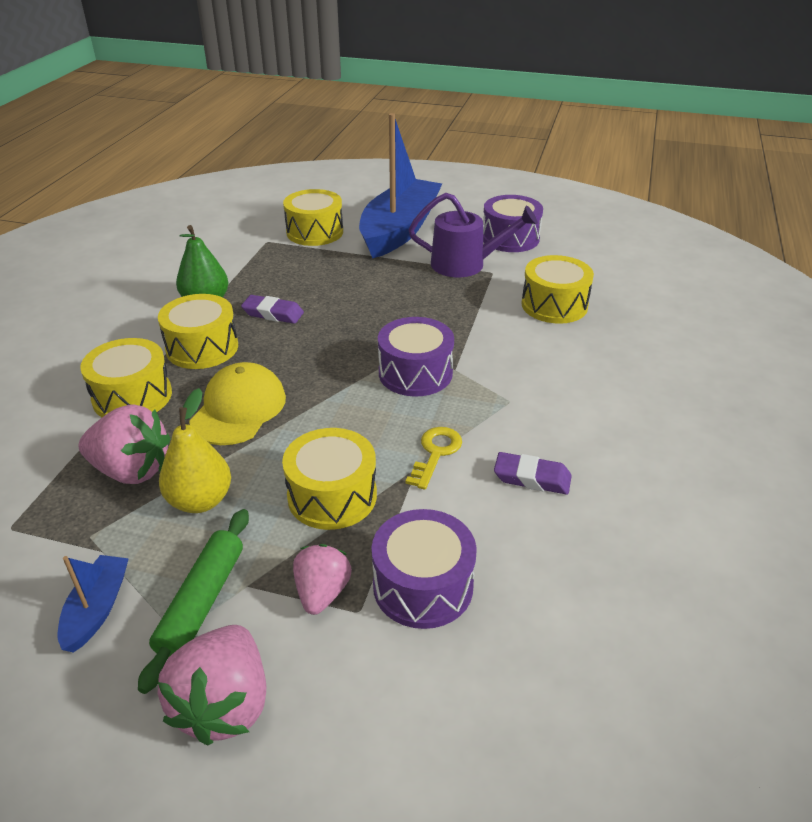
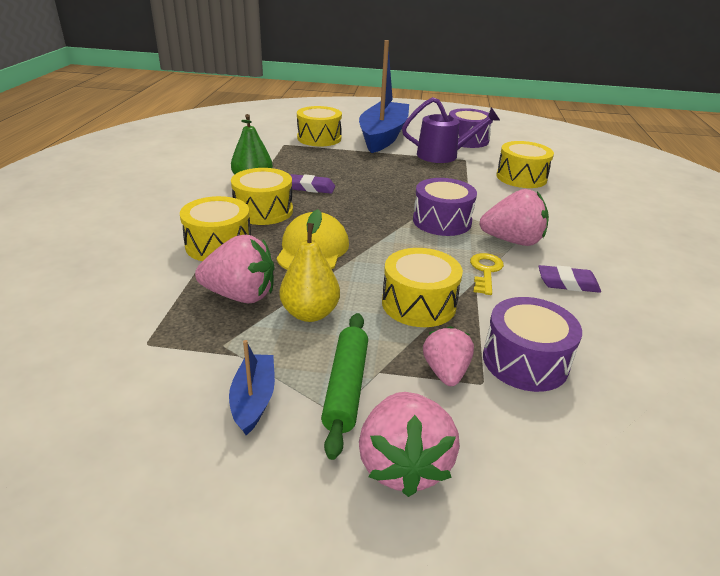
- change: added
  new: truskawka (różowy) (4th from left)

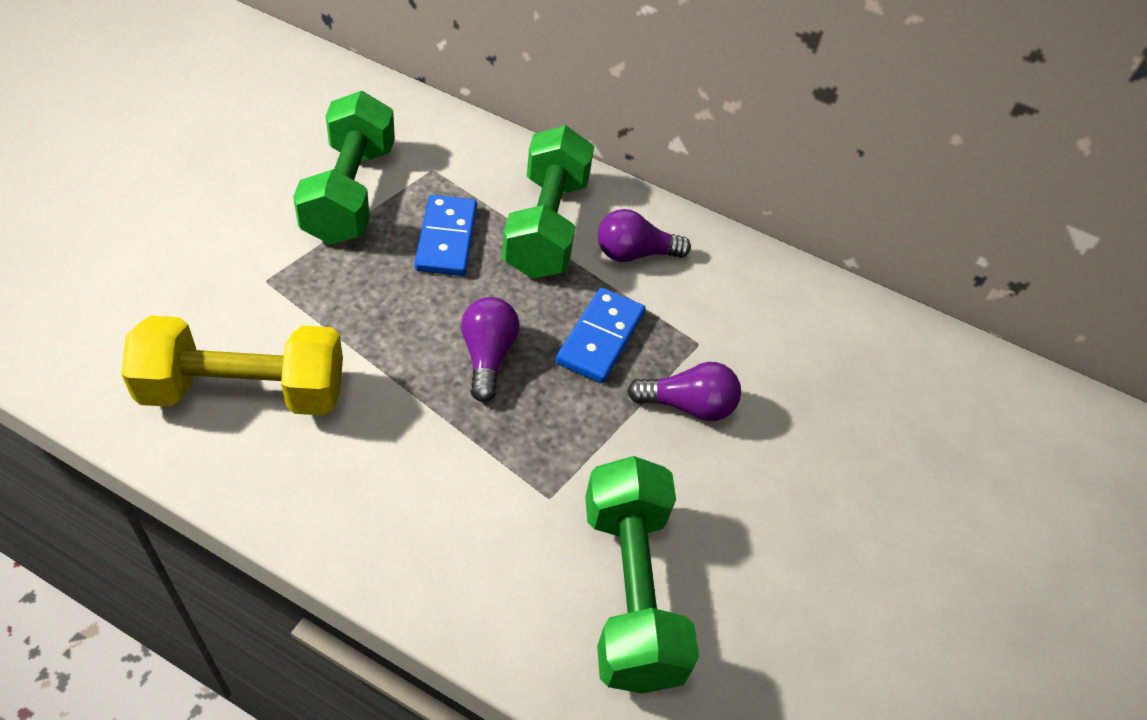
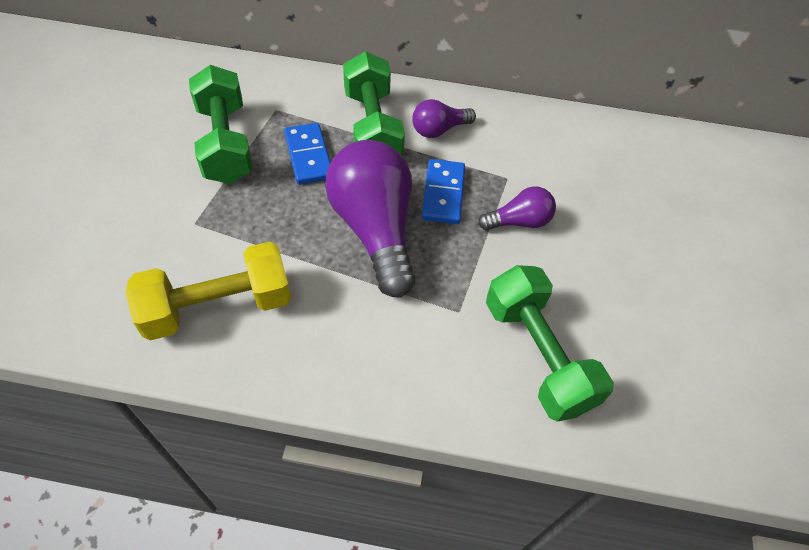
- change: resized
  old: żarówka (fioletowy) (1st from left)
  factor: 2.02

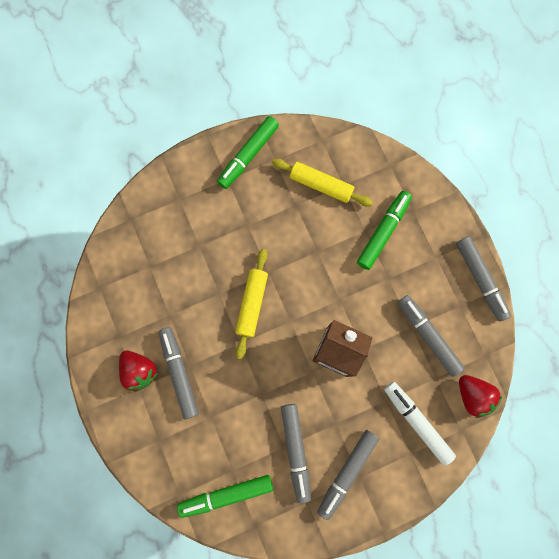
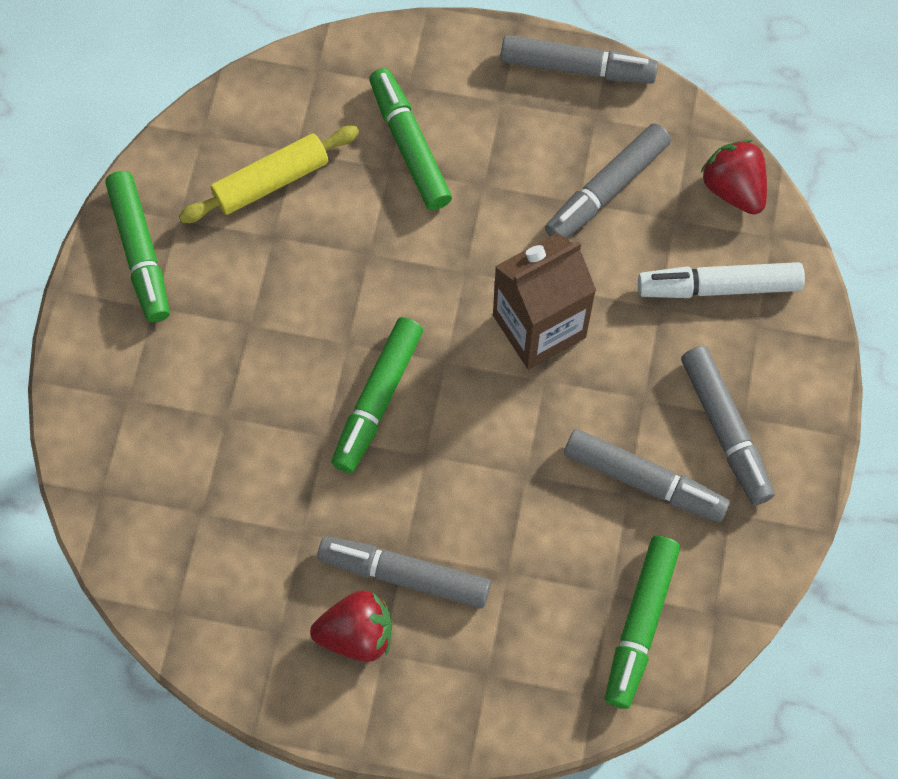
- change: replaced
  old: wałek do ciasta (żółty) (1st from left)
  new: flamaster (zielony) (2nd from left)
- change: turned
  old: flamaster (szary) (4th from left in the first image)
  degrees: -45
- change: turned
  old: truskawka (czerwony) (2nd from left)
  degrees: -120

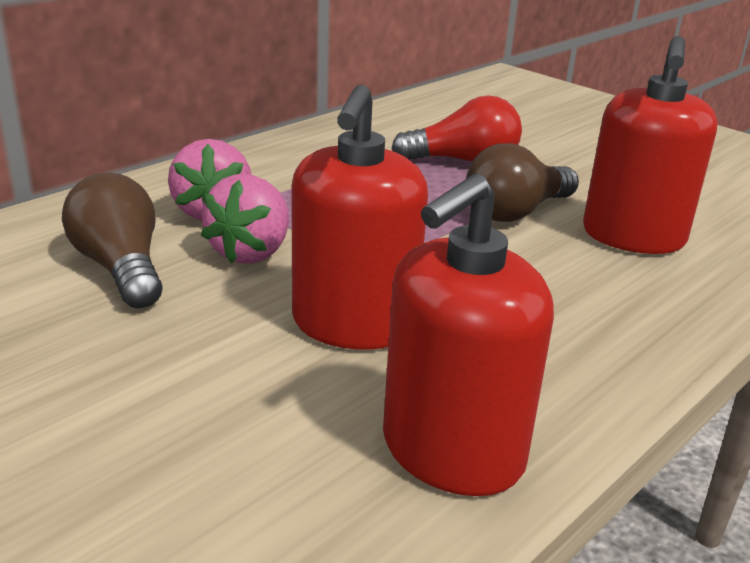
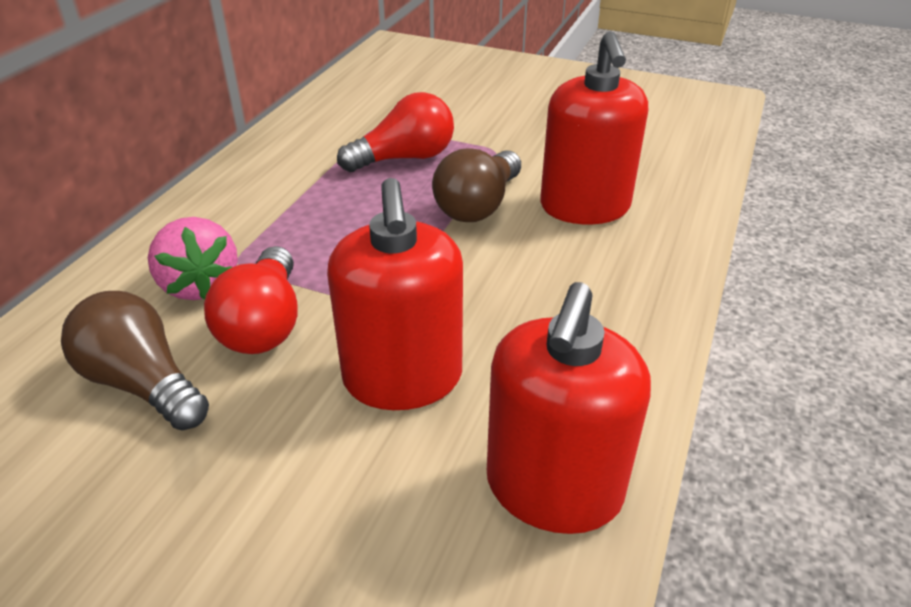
- change: replaced
  old: truskawka (różowy) (2nd from left)
  new: żarówka (czerwony) (1st from left)

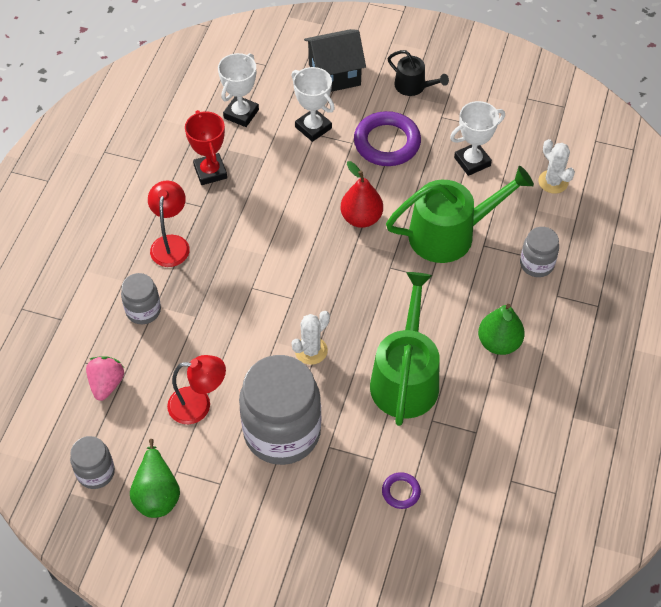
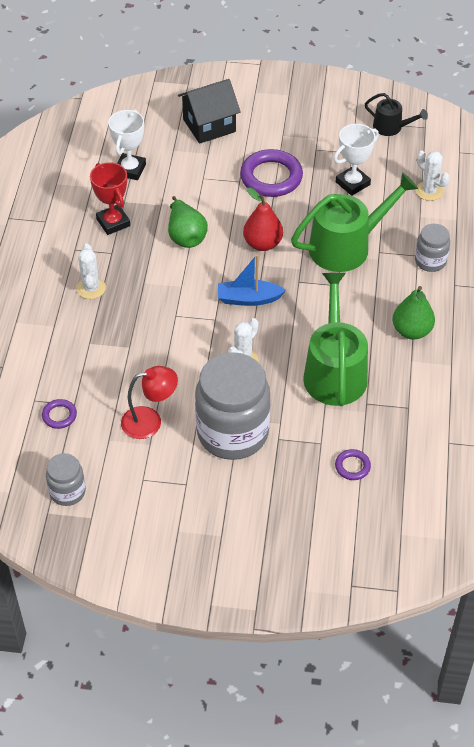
- change: replaced
  old: truskawka (różowy)
  new: pierścień (fioletowy) (1st from left)
- change: replaced
  old: lampka (czerwony) (1st from left)
  new: kaktus (biały) (1st from left)
- change: moved
  old: gruszka (zielony) (1st from left)
- change: added
  new: łódka (niebieski)
- change: moved
  old: konewka (czarny)
- change: removed
  old: słoik (szary) (2nd from left)
- change: removed
  old: puchar (biały) (2nd from left)

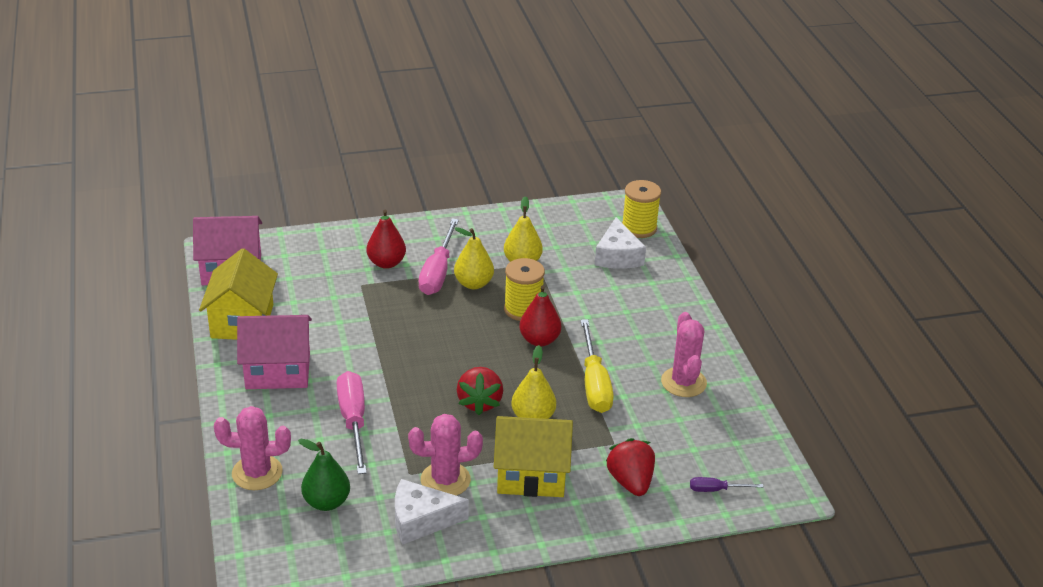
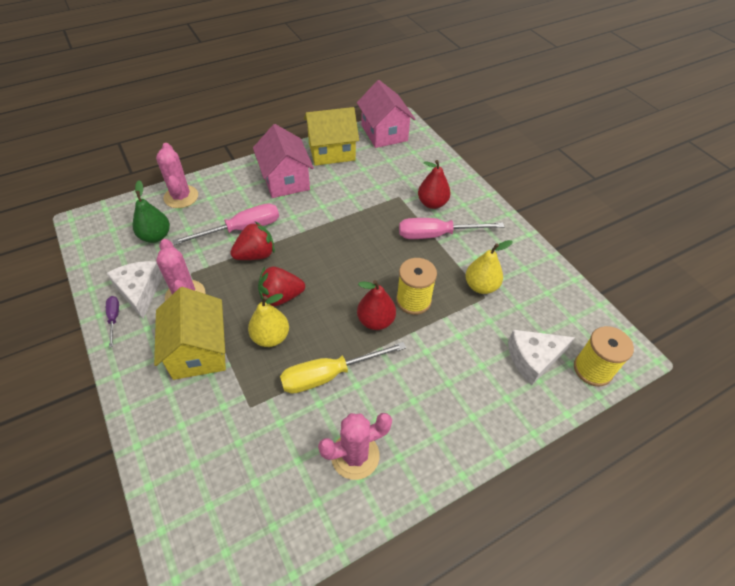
- change: moved
  old: śrubokręt (fioletowy)
- change: moved
  old: truskawka (czerwony) (2nd from left in the first image)
  new: truskawka (czerwony) (1st from left)
- change: removed
  old: gruszka (żółty) (1st from left)

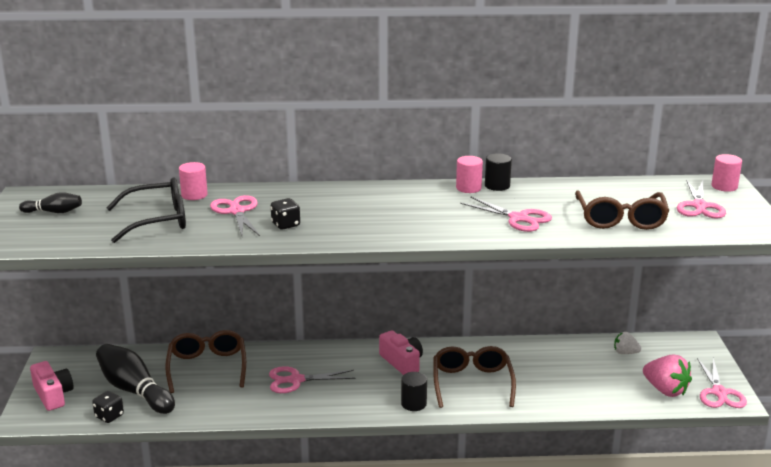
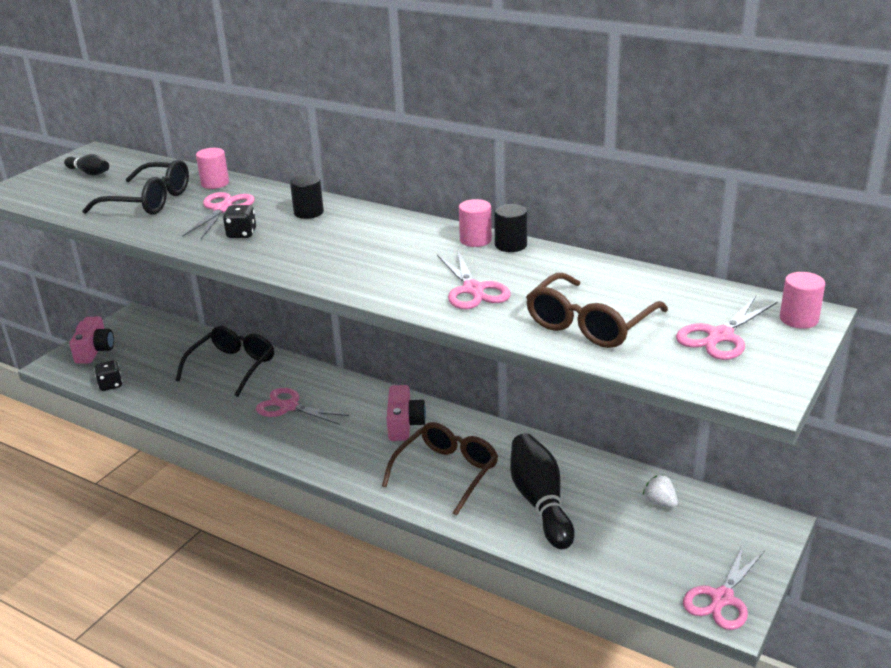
- change: recoloured
  old: okulary (brązowy) (1st from left)
  new: okulary (czarny) (2nd from left)
- change: moved
  old: walec (czarny) (1st from left)
- change: moved
  old: kręgiel (czarny) (2nd from left)
- change: removed
  old: truskawka (różowy)

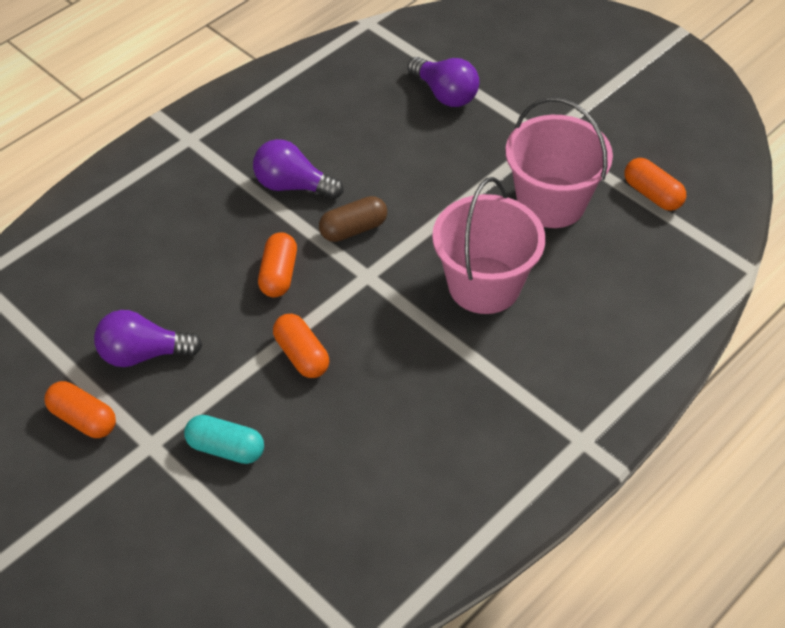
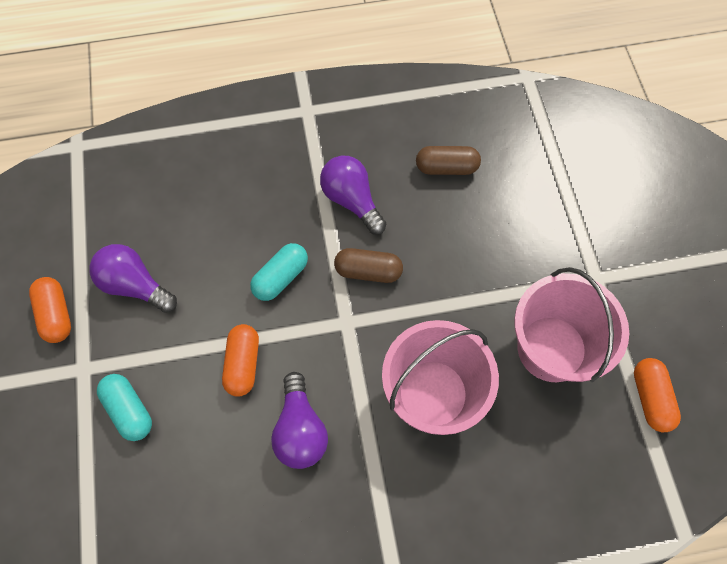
- change: recoloured
  old: kapsułka (pomarańczowy) (2nd from left)
  new: kapsułka (turkusowy) (2nd from left)
- change: moved
  old: żarówka (fioletowy) (3rd from left in the first image)
  new: żarówka (fioletowy) (2nd from left)
- change: added
  new: kapsułka (brązowy) (2nd from left)

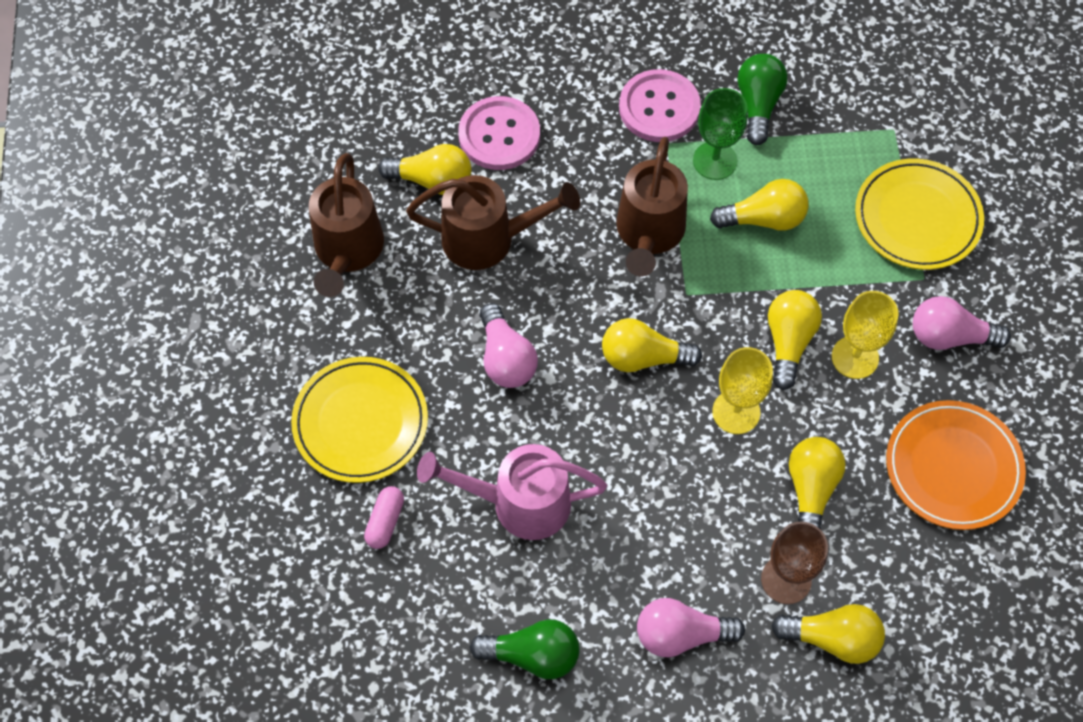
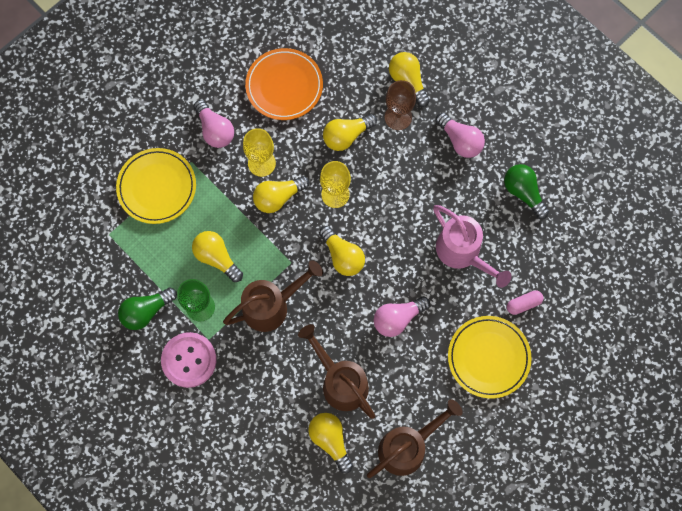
- change: turned
  old: żarówka (różowy) (1st from left in the first image)
  degrees: -150
- change: removed
  old: guzik (różowy) (1st from left)

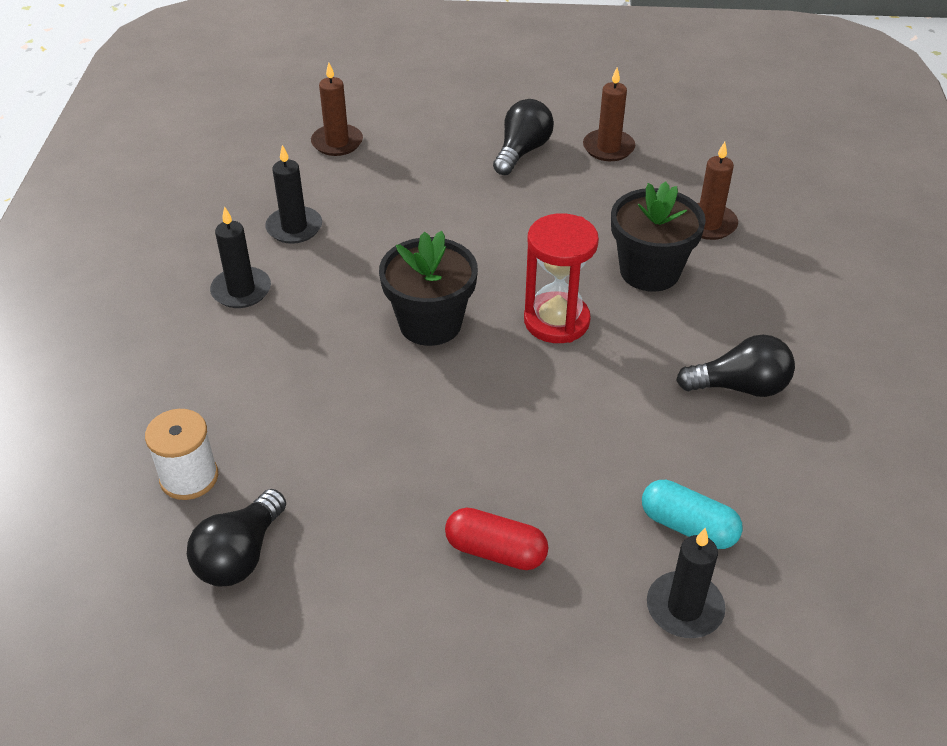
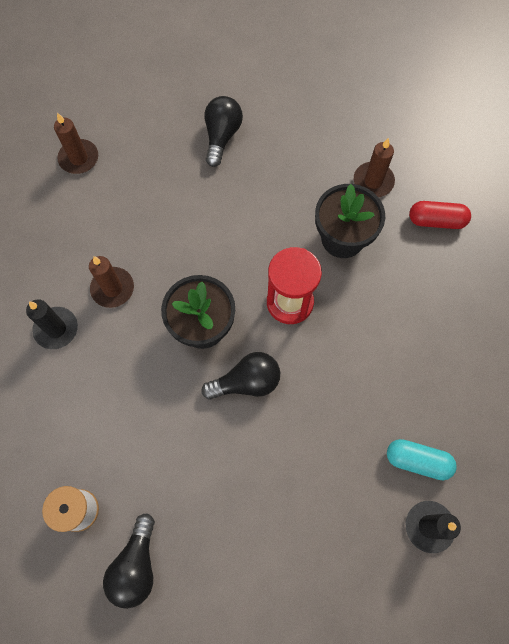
- change: moved
  old: świeca (brązowy) (2nd from left)
- change: moved
  old: żarówka (czarny) (3rd from left)
- change: moved
  old: kapsułka (czerwony)
- change: removed
  old: świeca (czarny) (2nd from left)

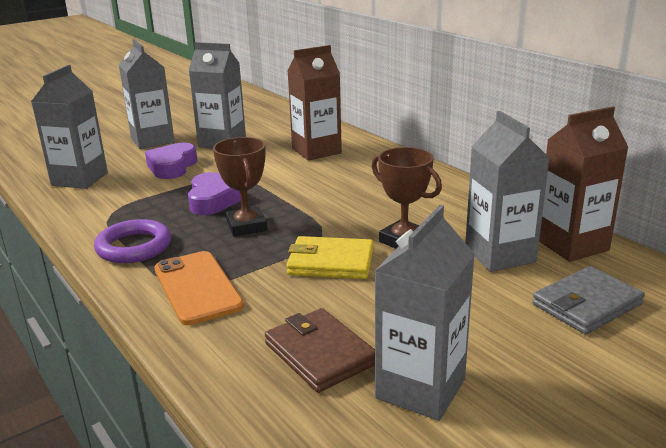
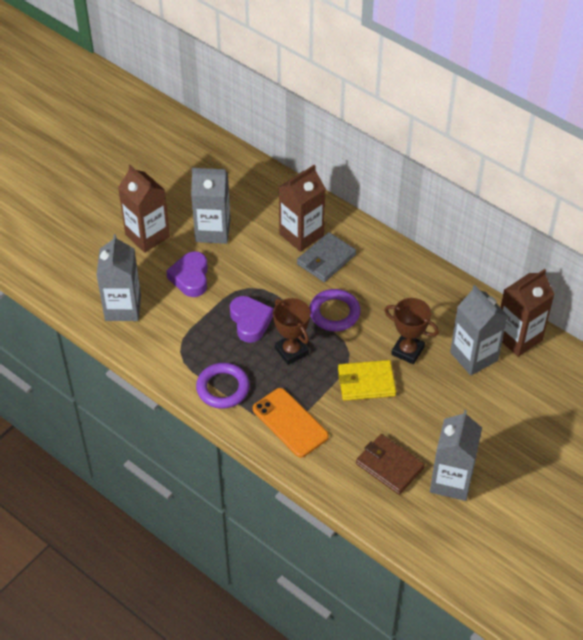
- change: recoloured
  old: karton mleka (szary) (2nd from left)
  new: karton mleka (brązowy) (1st from left)
- change: moved
  old: portfel (szary)
- change: added
  new: pierścień (fioletowy) (2nd from left)

